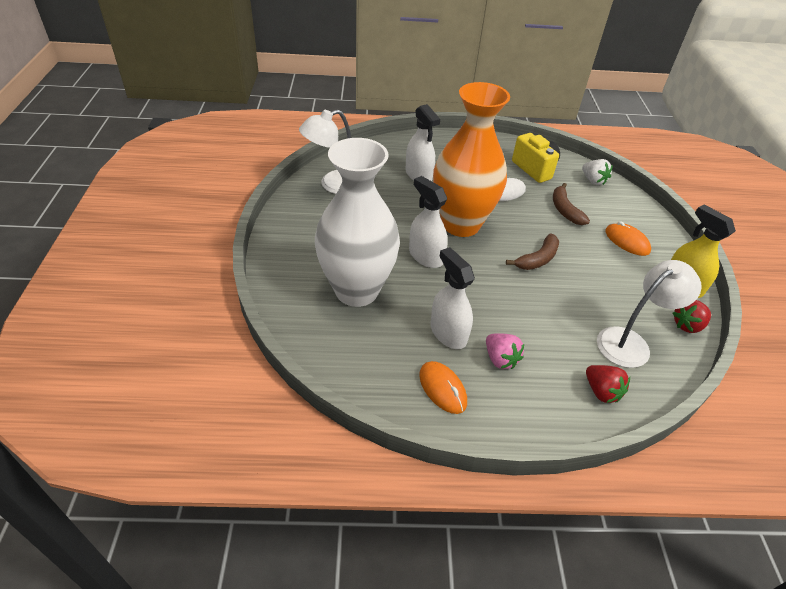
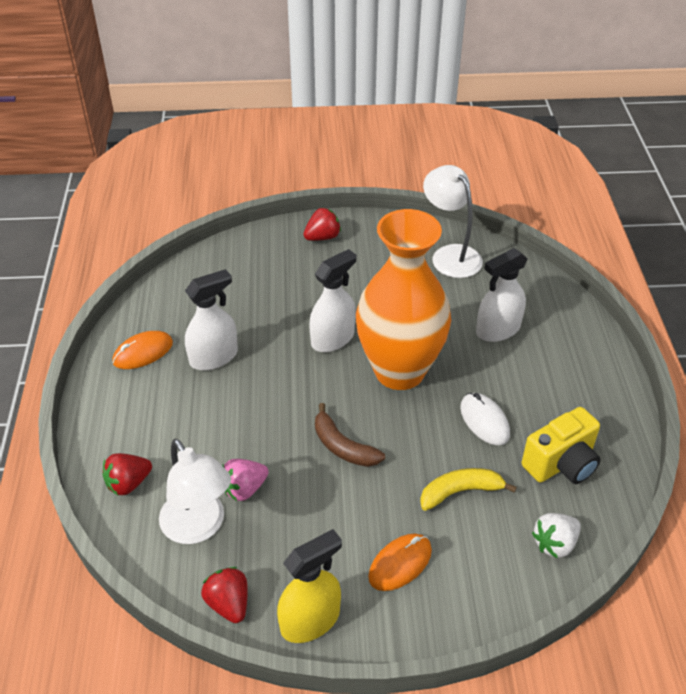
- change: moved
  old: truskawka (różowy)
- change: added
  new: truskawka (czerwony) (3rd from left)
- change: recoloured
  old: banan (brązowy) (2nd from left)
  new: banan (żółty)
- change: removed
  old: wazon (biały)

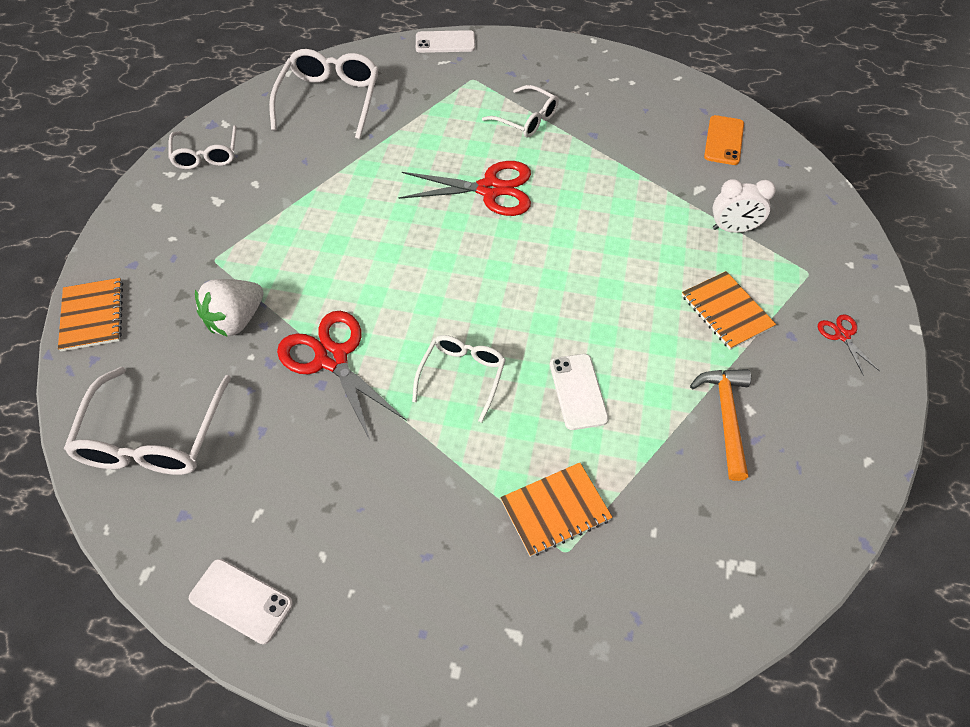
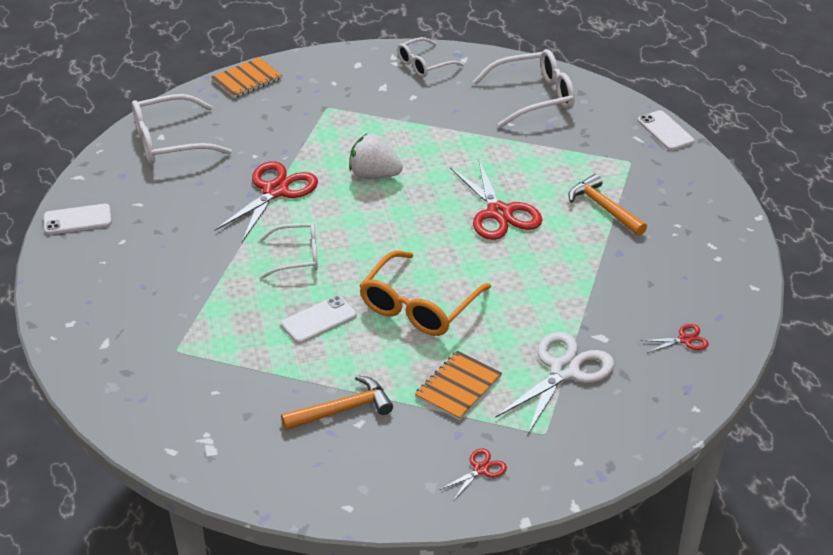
- change: turned
  old: telefon (biały) (1st from left)
  degrees: 75
- change: moved
  old: truskawka (biały)
- change: added
  new: okulary (pomarańczowy)
- change: replaced
  old: budzik (biały)
  new: nożyczki (biały)
- change: replaced
  old: okulary (biały) (5th from left)
  new: młotek (pomarańczowy) (2nd from left)
- change: replaced
  old: telefon (pomarańczowy)
  new: nożyczki (czerwony) (4th from left)
- change: removed
  old: zeszyt (pomarańczowy) (2nd from left)

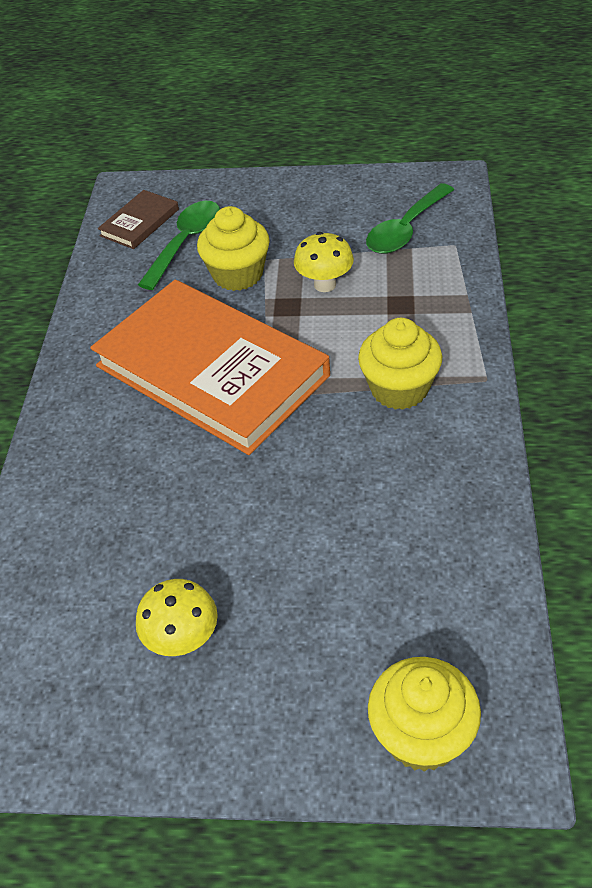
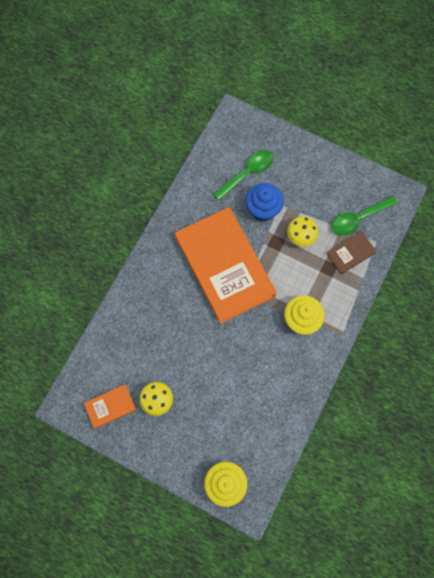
- change: added
  new: książka (pomarańczowy) (1st from left)
- change: recoloured
  old: muffinka (żółty) (1st from left)
  new: muffinka (niebieski)
- change: moved
  old: książka (brązowy)

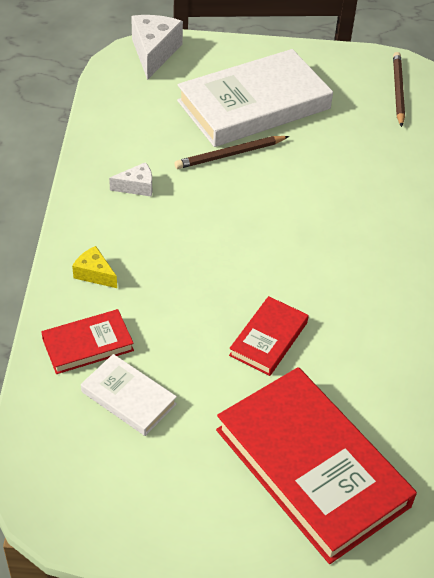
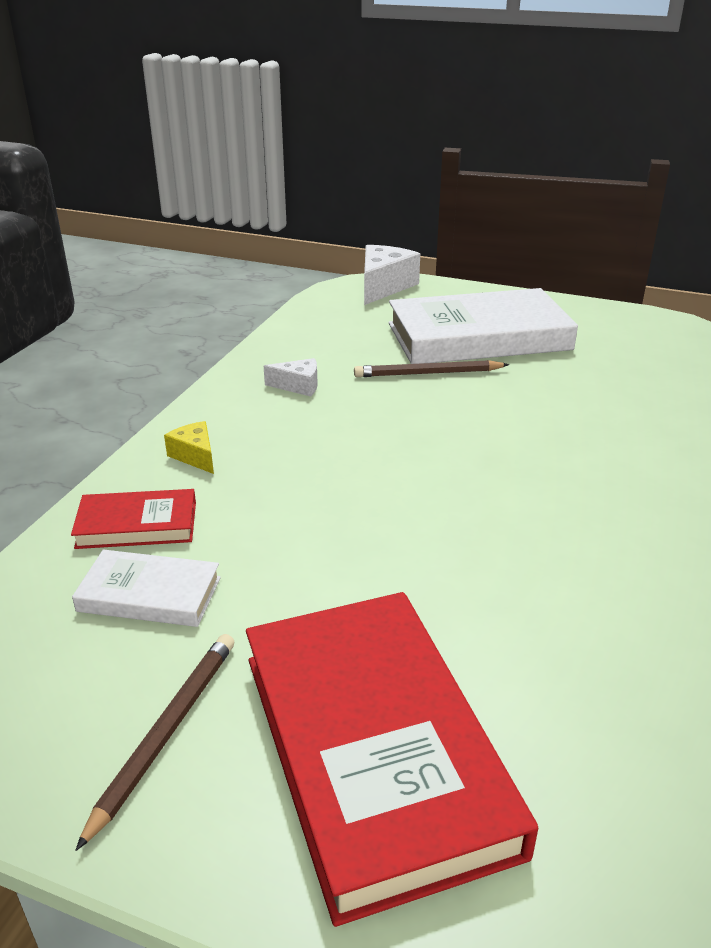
- change: turned
  old: książka (biały) (1st from left)
  degrees: -45
- change: moved
  old: ołówek (brązowy) (2nd from left in the first image)
  new: ołówek (brązowy) (1st from left)
- change: removed
  old: książka (czerwony) (2nd from left)

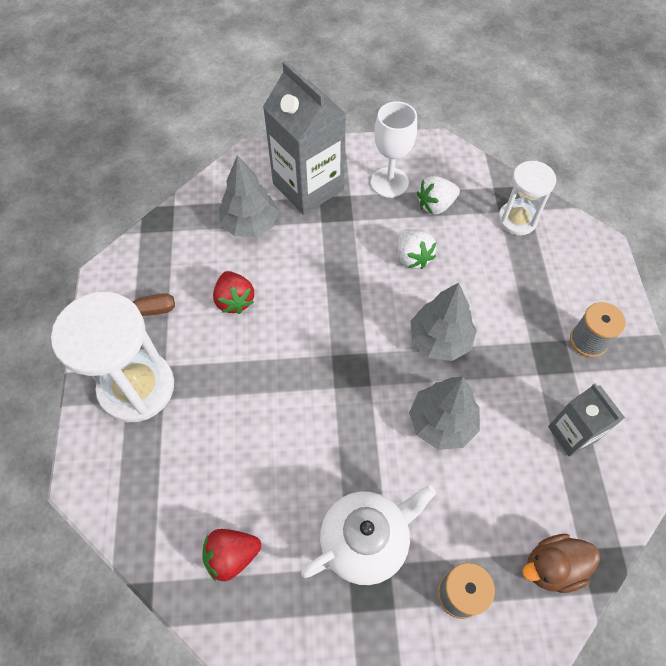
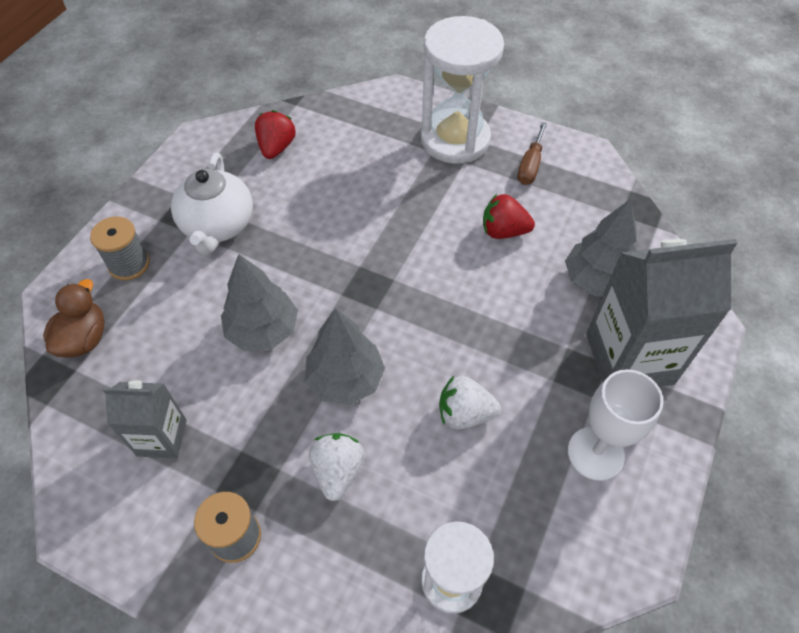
- change: moved
  old: truskawka (biały) (2nd from left in the first image)
  new: truskawka (biały) (1st from left)

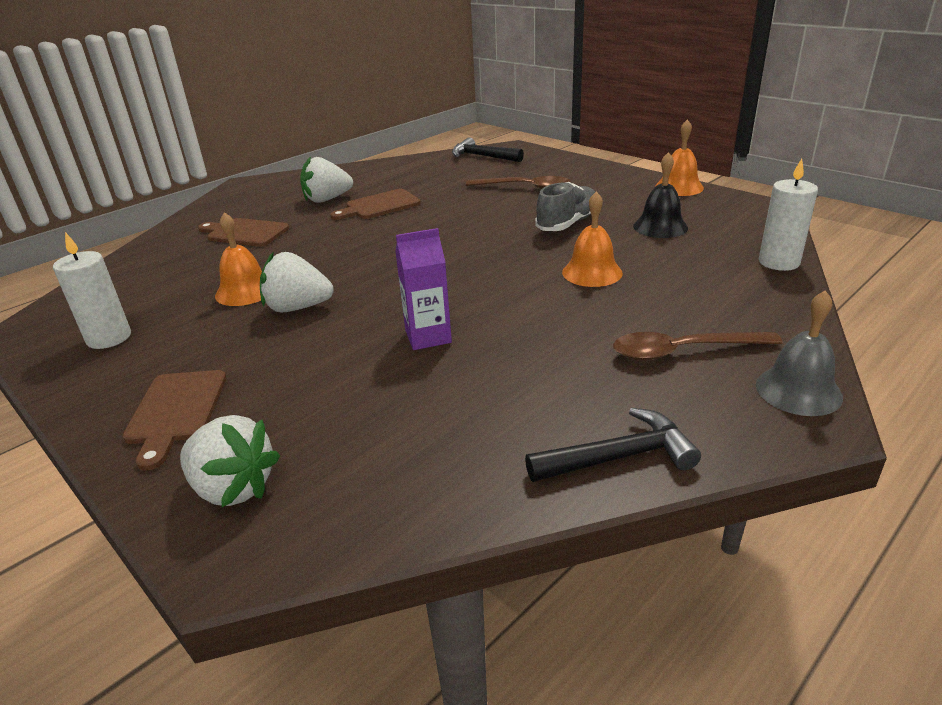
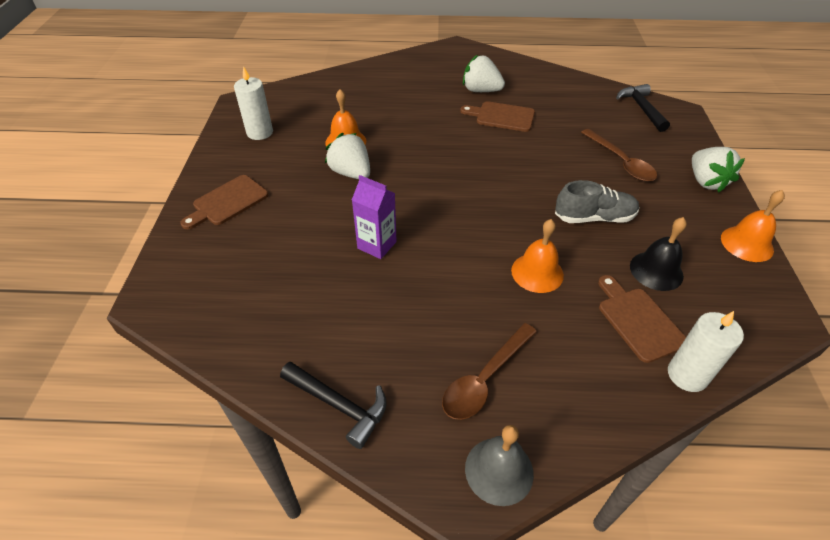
- change: turned
  old: łyżka (brązowy) (2nd from left in the first image)
  degrees: -90
- change: moved
  old: deska do krojenia (brązowy) (2nd from left in the first image)
  new: deska do krojenia (brązowy) (3rd from left)
- change: moved
  old: truskawka (biały) (1st from left in the first image)
  new: truskawka (biały) (3rd from left)

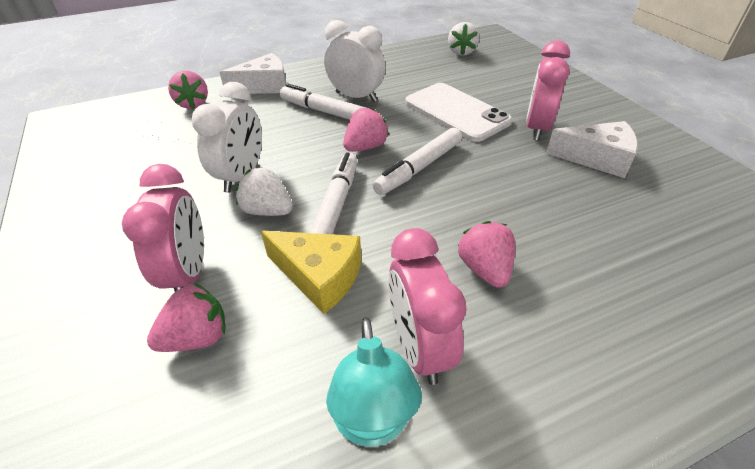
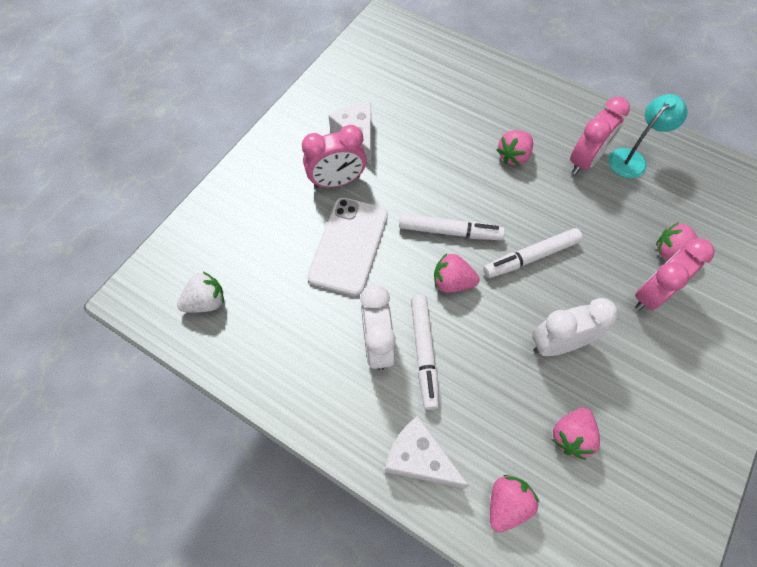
- change: added
  new: truskawka (różowy) (4th from left)
- change: removed
  old: truskawka (biały) (1st from left)
- change: removed
  old: ser (żółty)

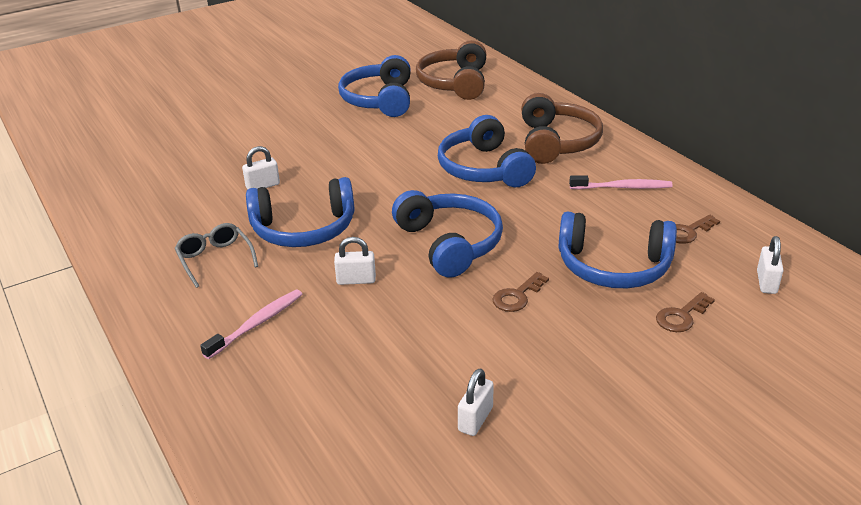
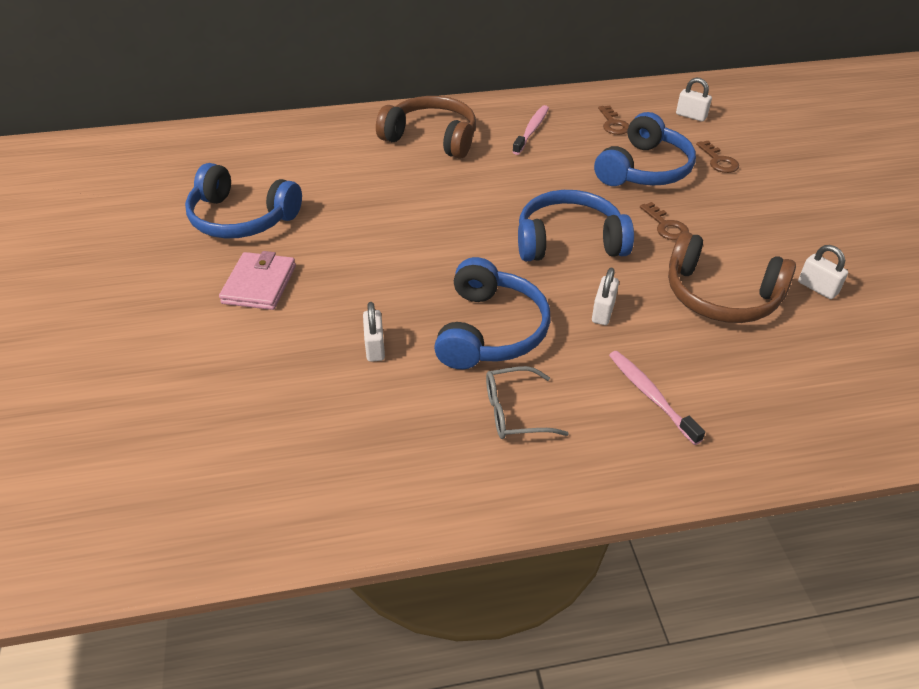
- change: added
  new: portfel (różowy)
- change: moved
  old: słuchawki (brązowy) (1st from left in the first image)
  new: słuchawki (brązowy) (2nd from left)
- change: removed
  old: słuchawki (niebieski) (4th from left)

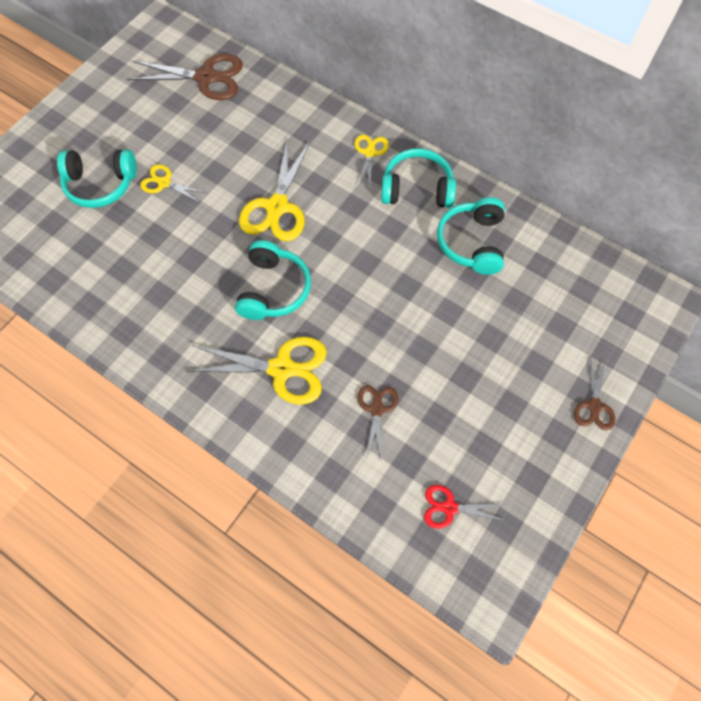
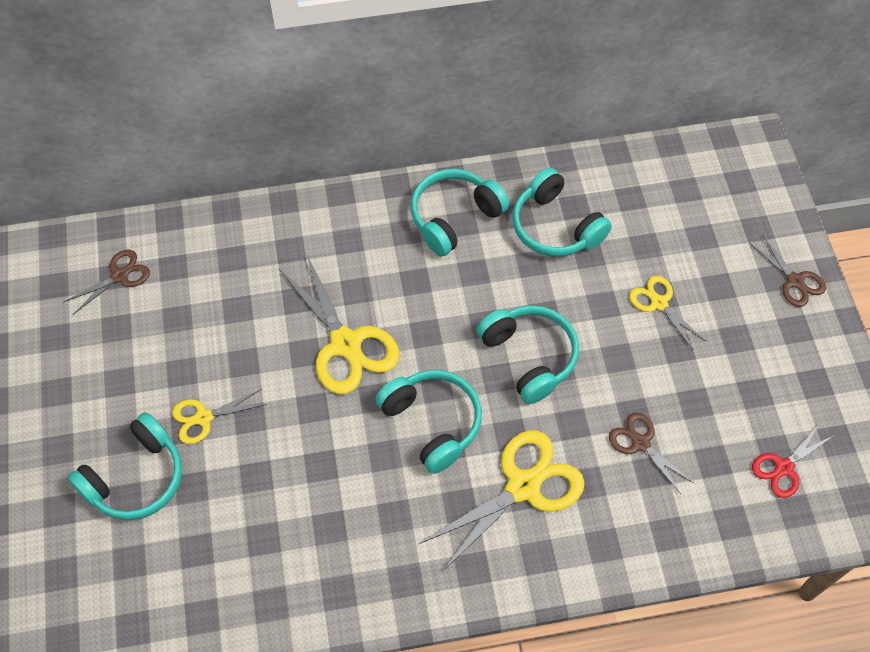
- change: resized
  old: nożyczki (brązowy) (1st from left)
  factor: 0.55
- change: added
  new: słuchawki (turkusowy) (4th from left)
- change: moved
  old: nożyczki (żółty) (4th from left)

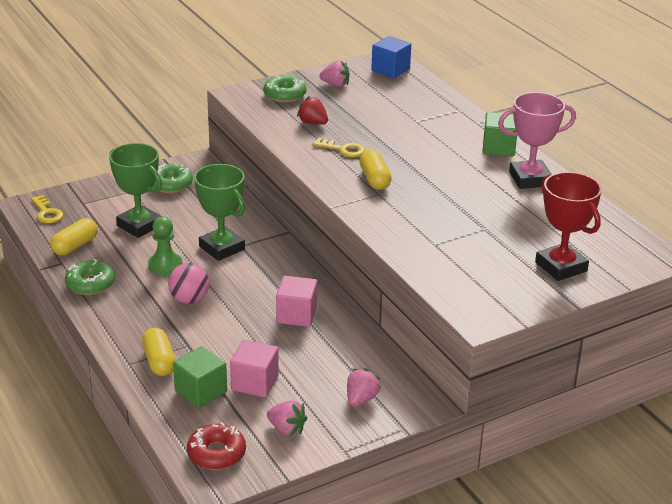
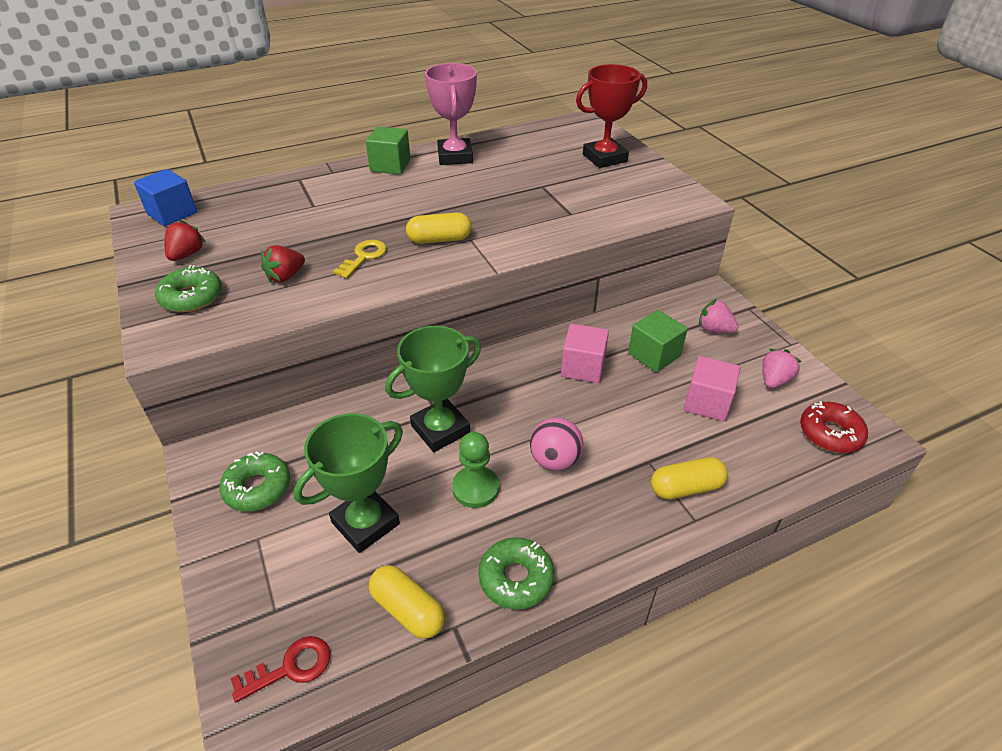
- change: recoloured
  old: truskawka (różowy) (2nd from left)
  new: truskawka (czerwony) (1st from left)
- change: recoloured
  old: klucz (żółty) (1st from left)
  new: klucz (czerwony)
- change: moved
  old: sześcian (zielony) (1st from left in the first image)
  new: sześcian (zielony) (2nd from left)

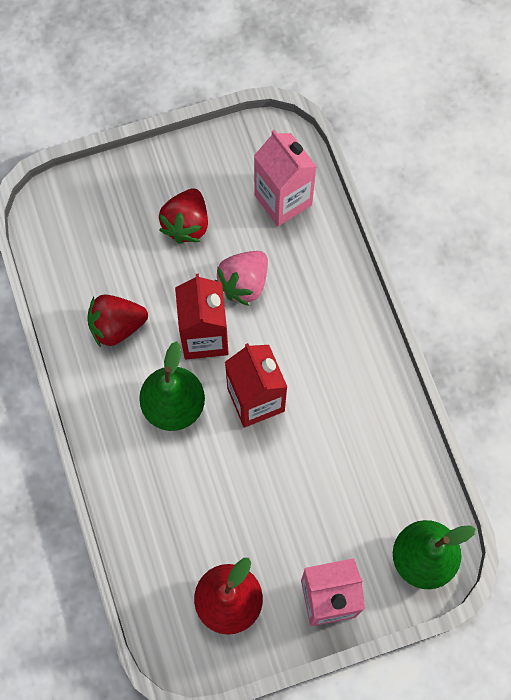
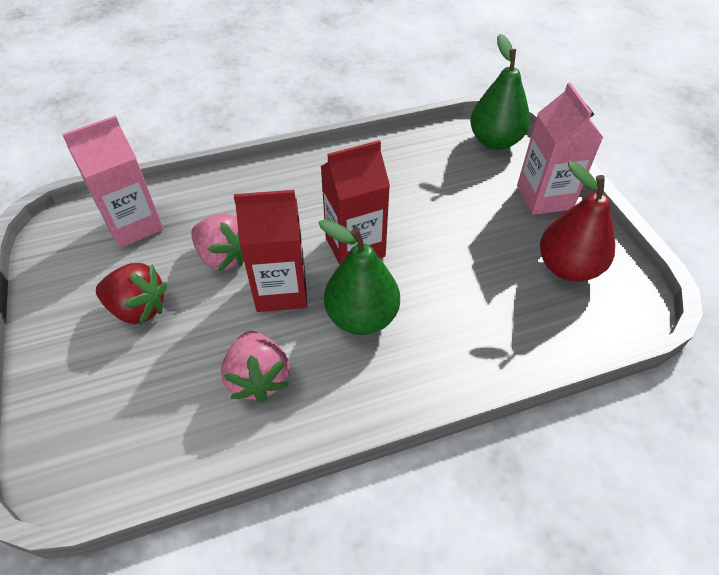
- change: recoloured
  old: truskawka (czerwony) (1st from left)
  new: truskawka (różowy) (2nd from left)

